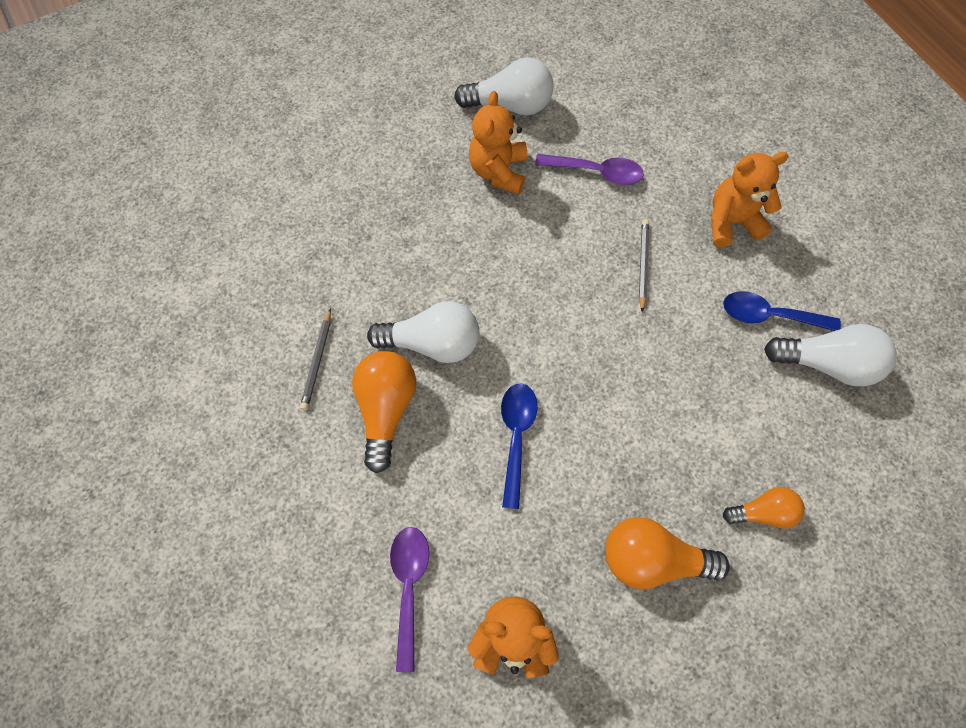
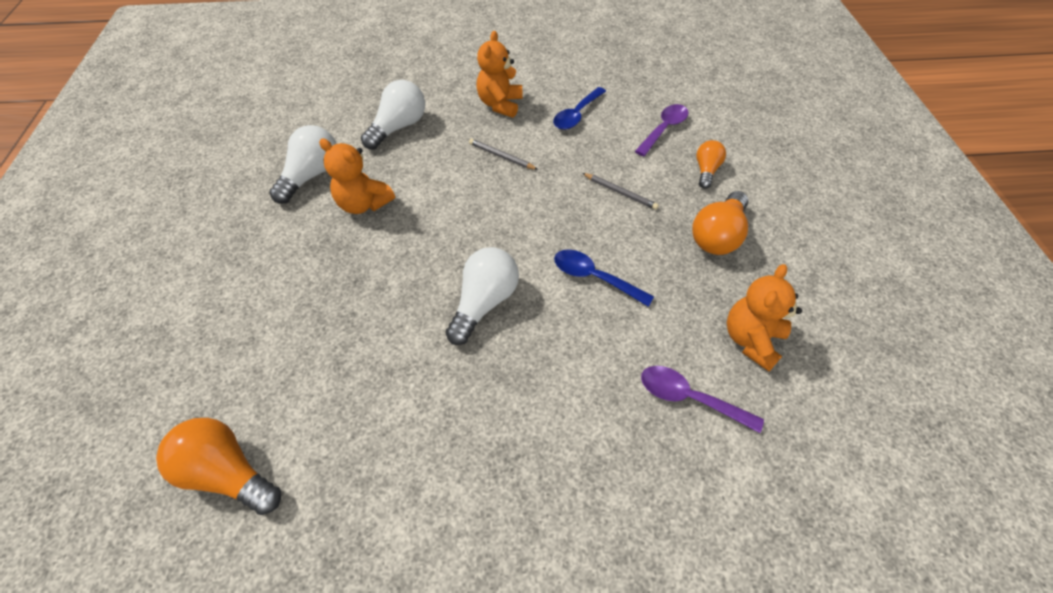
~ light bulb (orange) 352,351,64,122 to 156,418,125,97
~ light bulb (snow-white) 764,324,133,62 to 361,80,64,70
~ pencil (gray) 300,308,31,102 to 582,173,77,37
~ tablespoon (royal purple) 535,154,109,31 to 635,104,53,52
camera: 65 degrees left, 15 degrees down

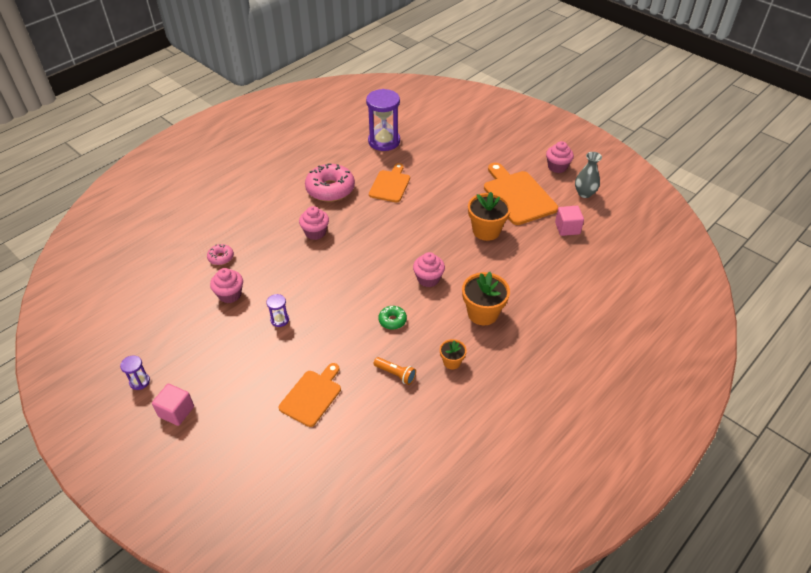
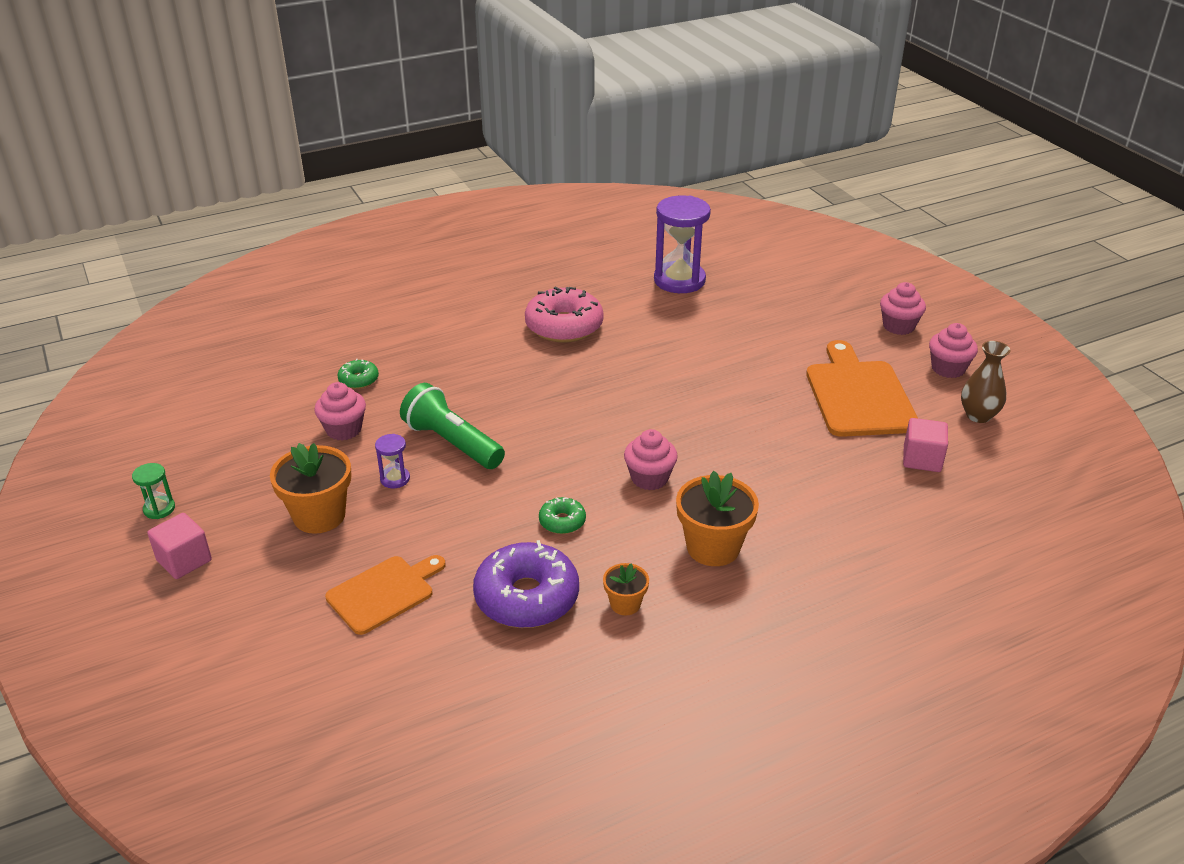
~ hourglass (royal purple) 120,355,30,35 to hourglass (leaf-green) 132,463,43,56
~ potted plant (orange) 468,192,43,49 to 270,443,81,91
~ glazed donut (pink) 207,244,27,21 to glazed donut (leaf-green) 337,359,42,30
+ flashlight (leaf-green) 400,383,105,86
~ flashlight (orange) 373,357,43,28 to glazed donut (royal purple) 473,540,106,88
~ muffin (pink) 299,206,30,34 to 880,282,46,53
~ flower vase (gray) 575,152,27,46 to flower vase (brown) 961,341,50,82
- chopping board (orange) 369,163,41,40
camera: 20 degrees right, 10 degrees down

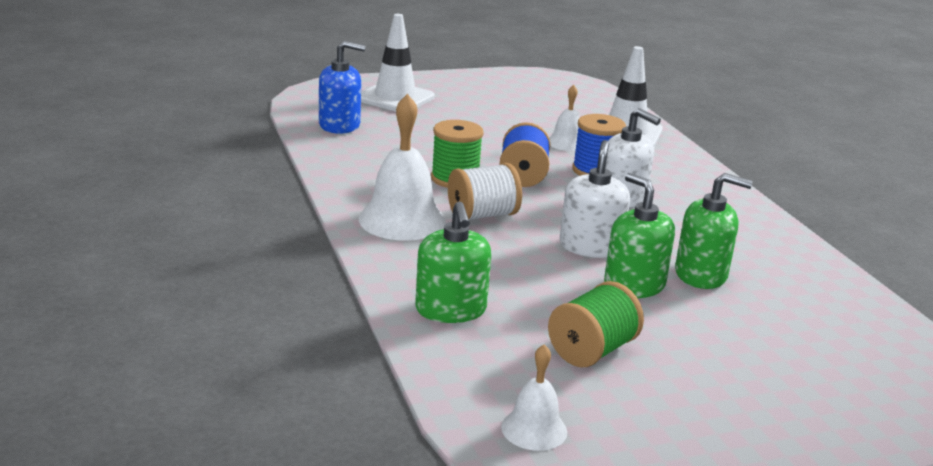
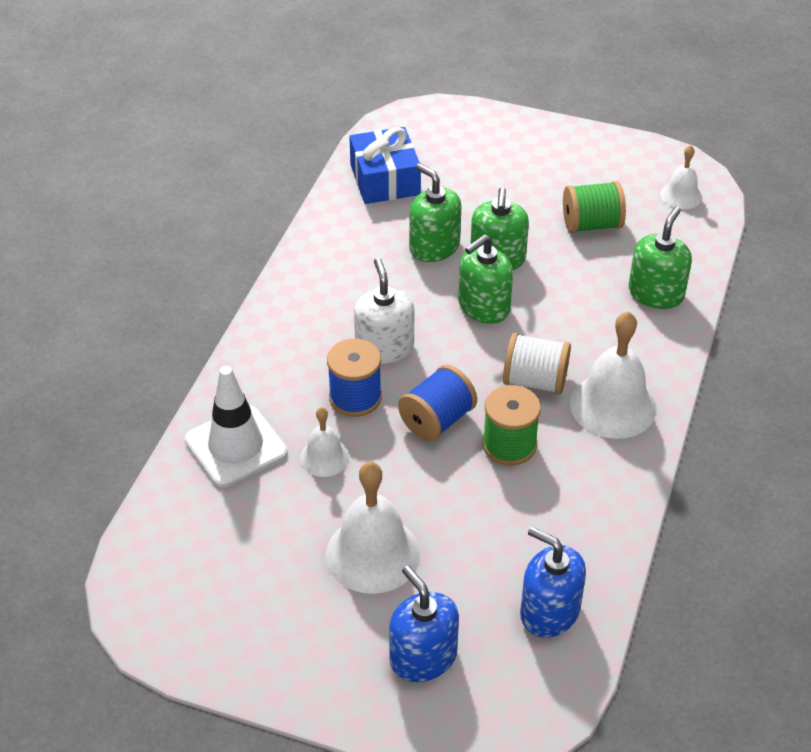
+ school bell (snow-white) 326,462,94,132
+ present (cobalt) 349,127,72,77
~ safety cone (snow-white) 361,14,74,98 to soap dispenser (cobalt) 389,566,70,116
~ soap dispenser (snow-white) 560,140,70,118 to soap dispenser (leaf-green) 458,234,55,90
camera: 140 degrees left, 20 degrees up

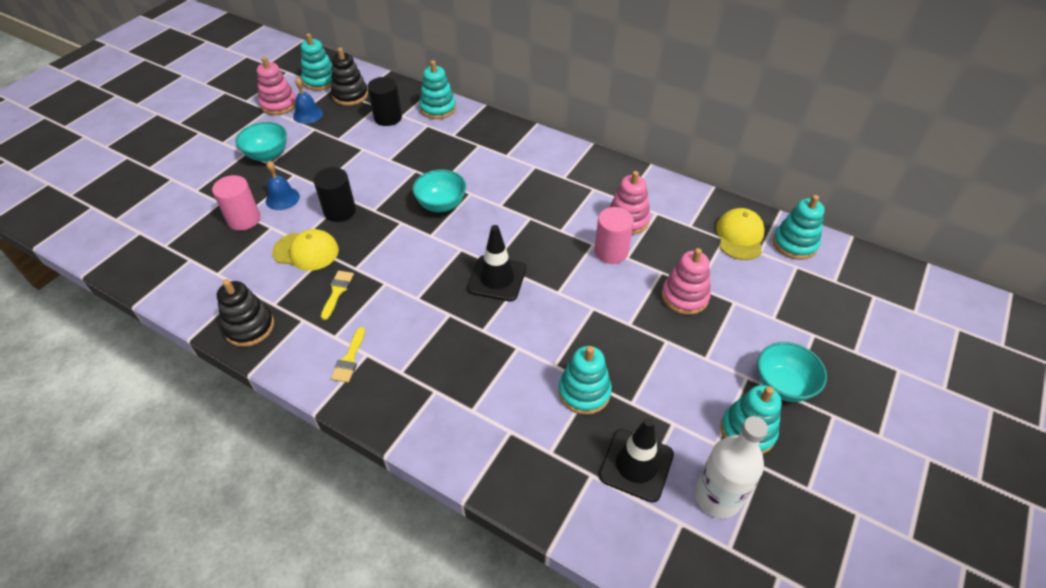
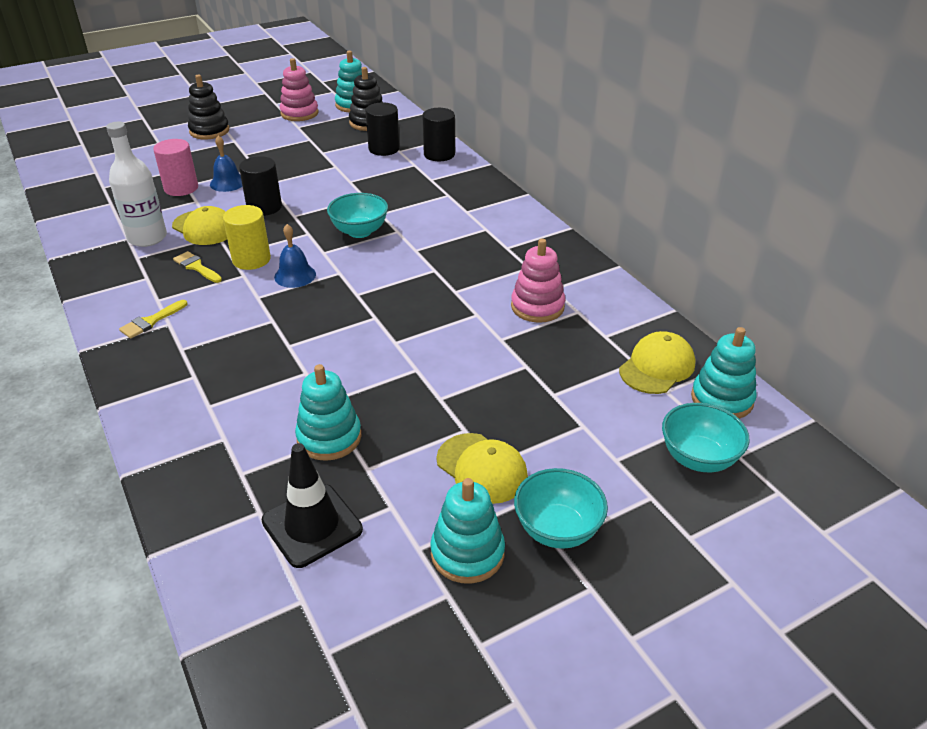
~ drink bottle (snow-white) 695,416,73,102 to 106,122,61,125
~ brush (bright yellow) 321,271,33,49 = 173,251,49,32 90 degrees counterclockwise
~ ring stacker (ebony) 217,279,57,68 to 188,75,41,65
+ solid cylinder (bright yellow) 223,205,48,65
~ school bell (cobalt) 293,77,30,47 to 274,224,42,64
~ ring stacker (turquoise) 419,60,37,59 to solid cylinder (ebony) 422,108,33,53
+ baseball cap (bright yellow) 436,433,92,71
~ deep dish (turquoise) 235,122,52,39 to 662,403,88,69
- safety cone (ebony) 467,225,59,76
- solid cylinder (pink) 594,207,40,57
- ring stacker (pink) 662,248,49,67
camera: 30 degrees right, 10 degrees down

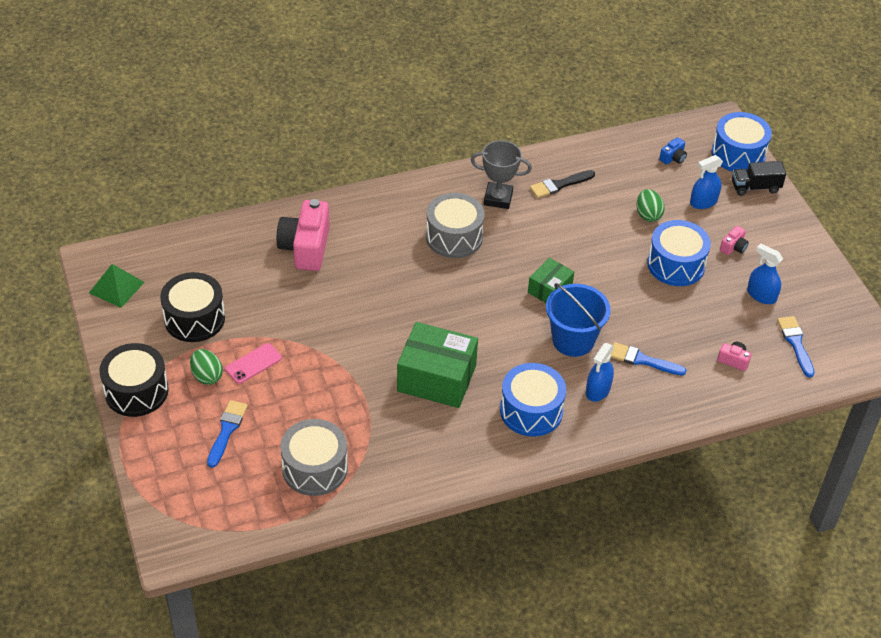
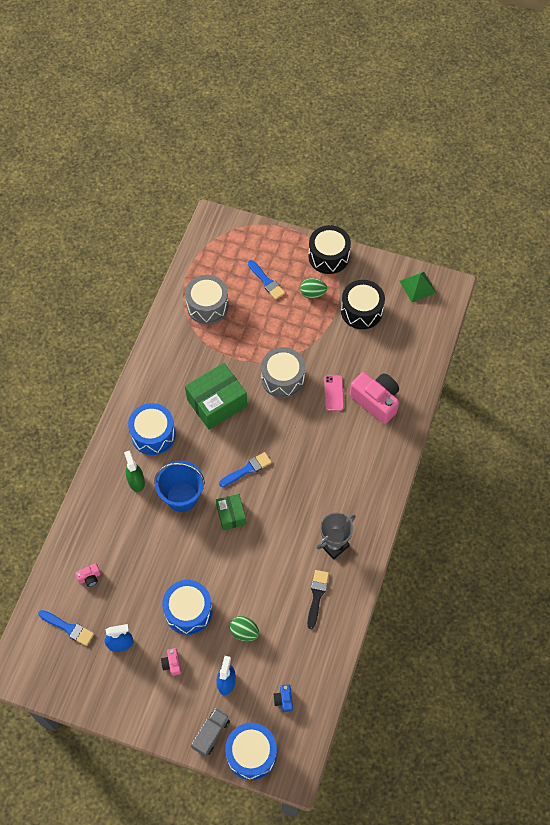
~ sprayer (cobalt) 586,343,28,59 to sprayer (leaf-green) 124,451,21,41
~ toy truck (ebony) 732,161,54,35 to toy truck (gray) 191,708,39,49
~ brush (cobalt) 611,342,75,34 to 219,452,53,35
~ toy drum (gray) 426,193,59,65 to 261,347,44,51
~ mobile phone (pink) 225,343,57,41 to 324,375,20,36
camera: 130 degrees right, 15 degrees up

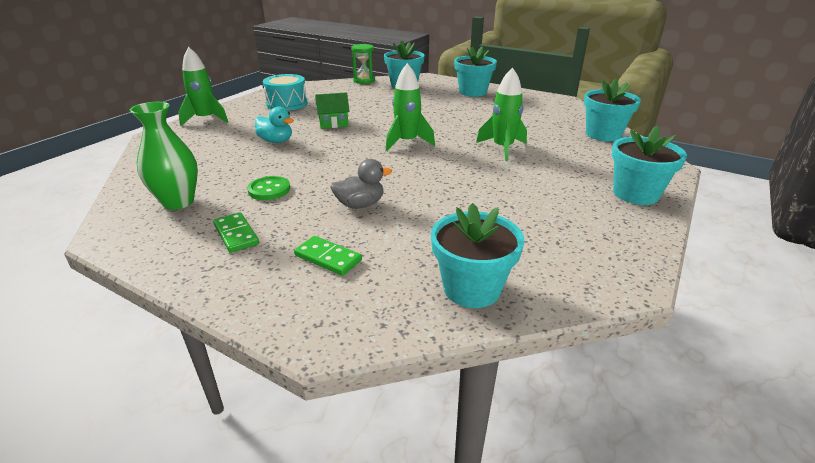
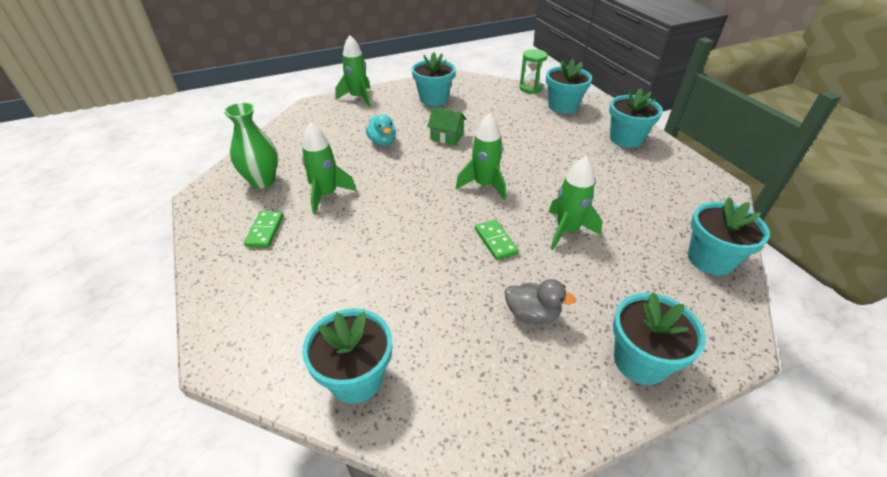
~ sewing button (leaf-green) 247,176,43,24 to toy rocket (leaf-green) 302,122,55,92
~ toy drum (turquoise) 263,74,44,37 to potted plant (turquoise) 412,52,44,54
~ domino piece (leaf-green) 294,236,68,40 to 475,220,44,40
~ rubber duck (gray) 330,159,62,49 to 505,279,71,45
camera: 35 degrees right, 10 degrees up

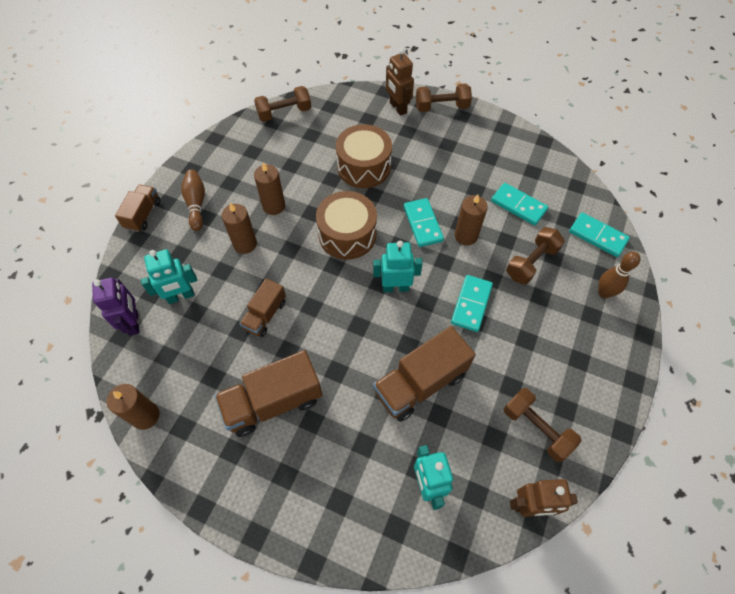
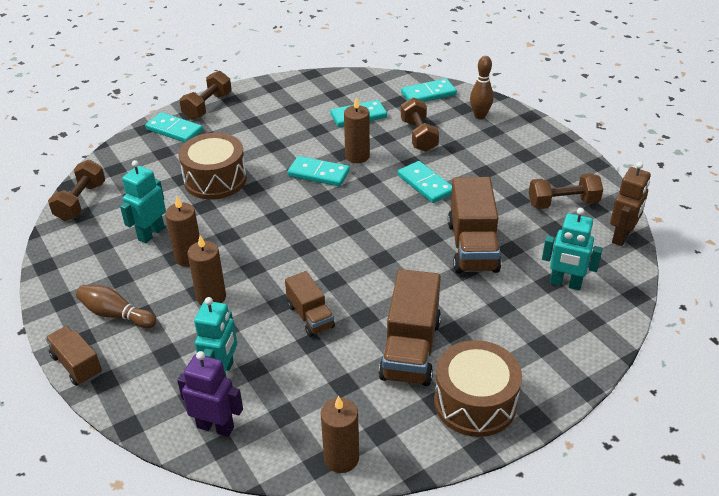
~ robot (turquoise) 373,241,50,51 to 120,160,46,84
~ robot (brown) 386,48,28,68 to domino piece (turquoise) 145,112,58,31
~ toy drum (brown) 316,191,61,69 to 434,340,88,97
camera: 55 degrees left, 20 degrees down

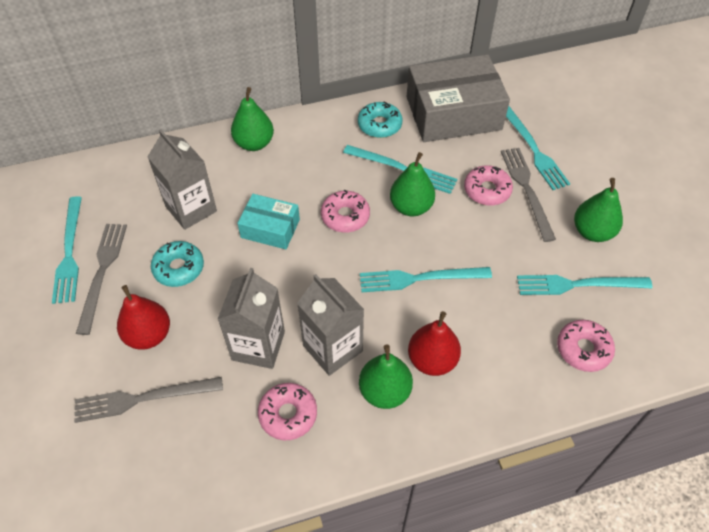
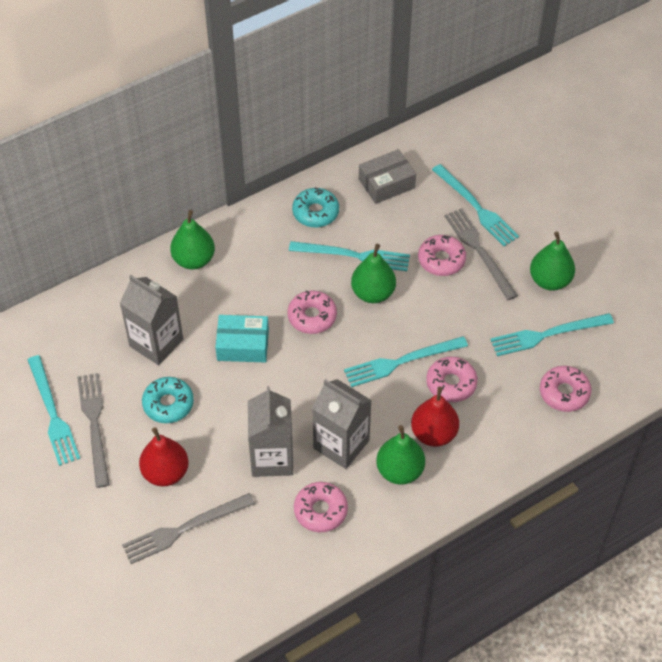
~ package (gray) 407,54,103,88 = 359,149,57,55 x0.53
+ glazed donut (pink) 426,357,52,45
camera: 15 degrees left, 0 degrees up

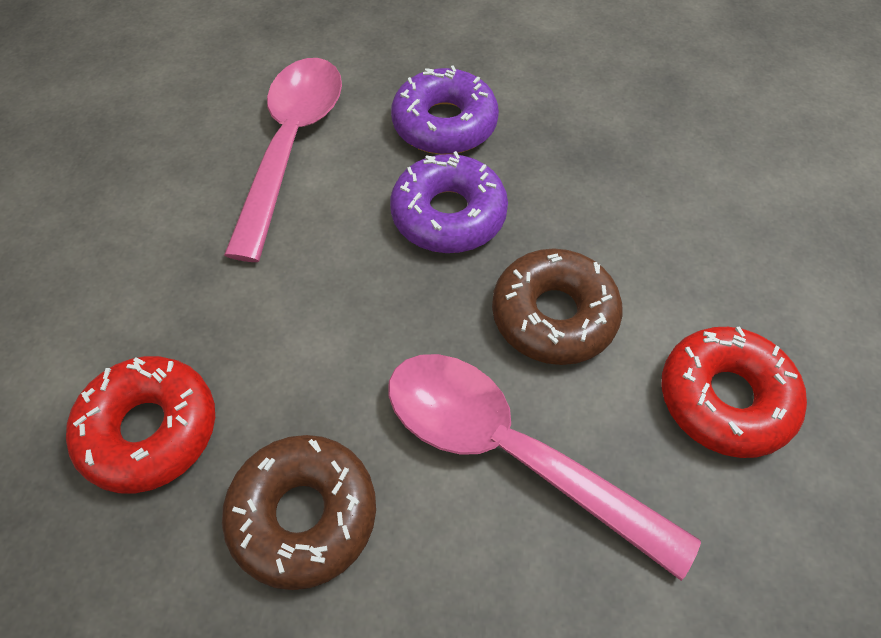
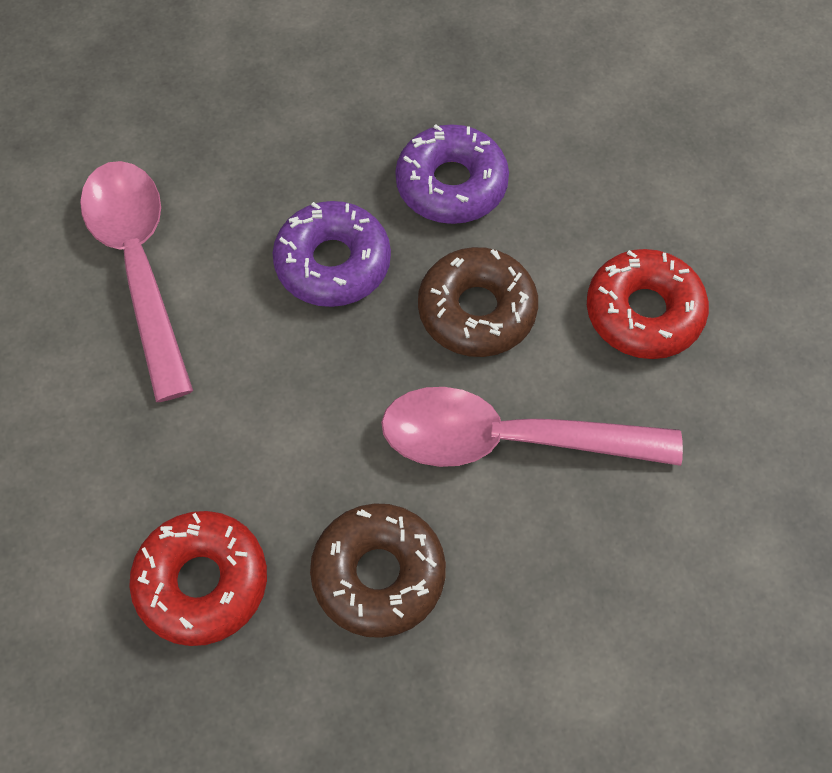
~ glazed donut (royal purple) 391,65,108,90 to 395,124,114,100
camera: 30 degrees left, 5 degrees up

